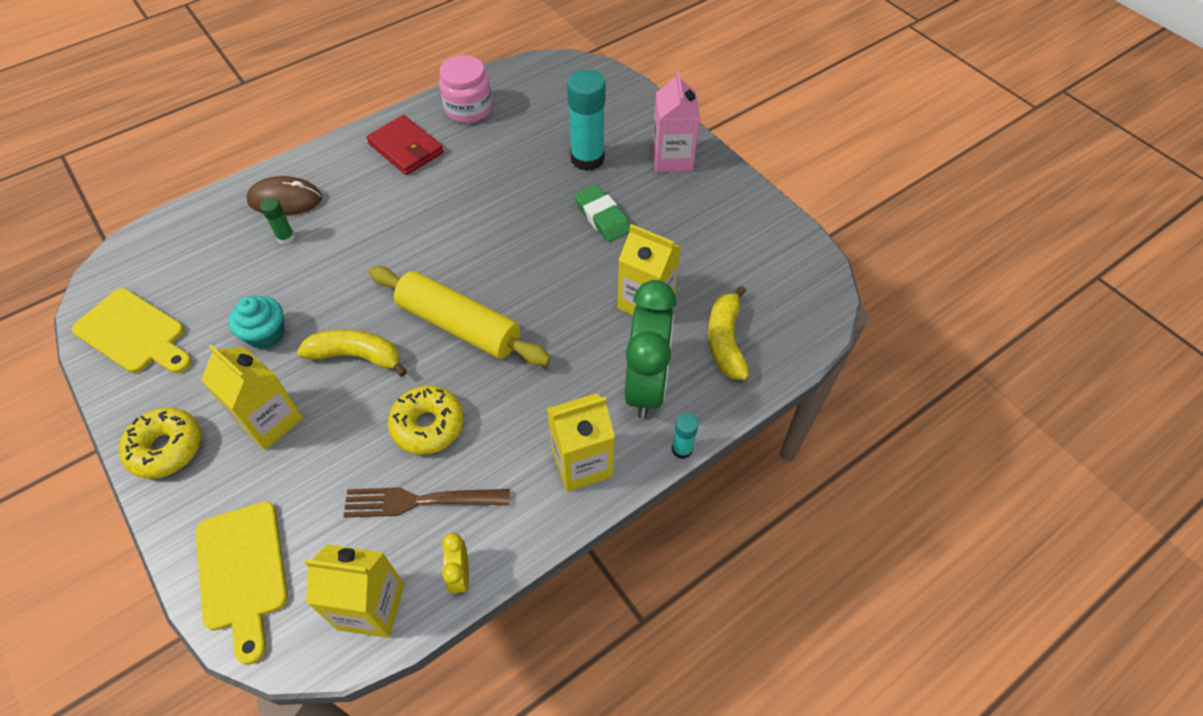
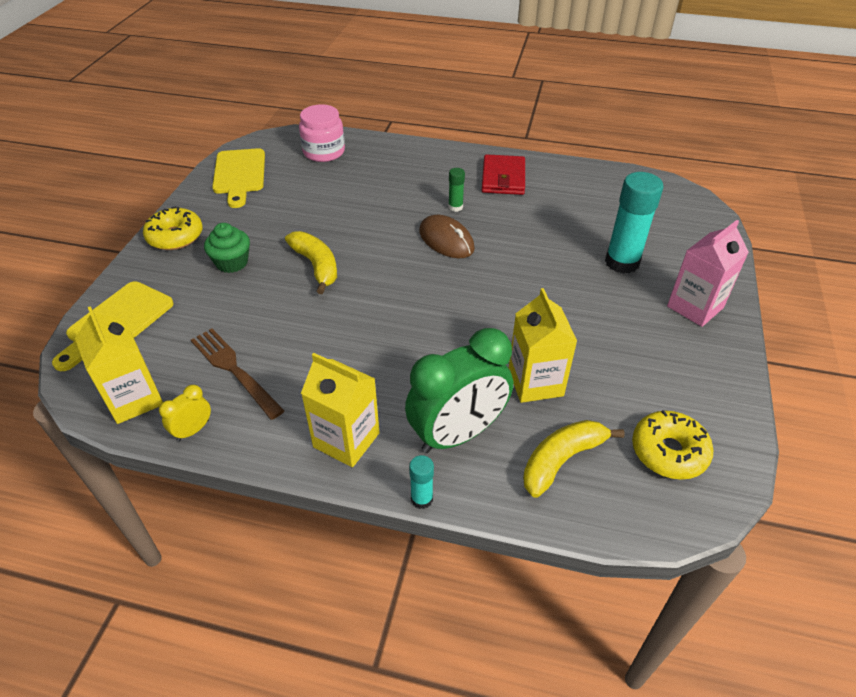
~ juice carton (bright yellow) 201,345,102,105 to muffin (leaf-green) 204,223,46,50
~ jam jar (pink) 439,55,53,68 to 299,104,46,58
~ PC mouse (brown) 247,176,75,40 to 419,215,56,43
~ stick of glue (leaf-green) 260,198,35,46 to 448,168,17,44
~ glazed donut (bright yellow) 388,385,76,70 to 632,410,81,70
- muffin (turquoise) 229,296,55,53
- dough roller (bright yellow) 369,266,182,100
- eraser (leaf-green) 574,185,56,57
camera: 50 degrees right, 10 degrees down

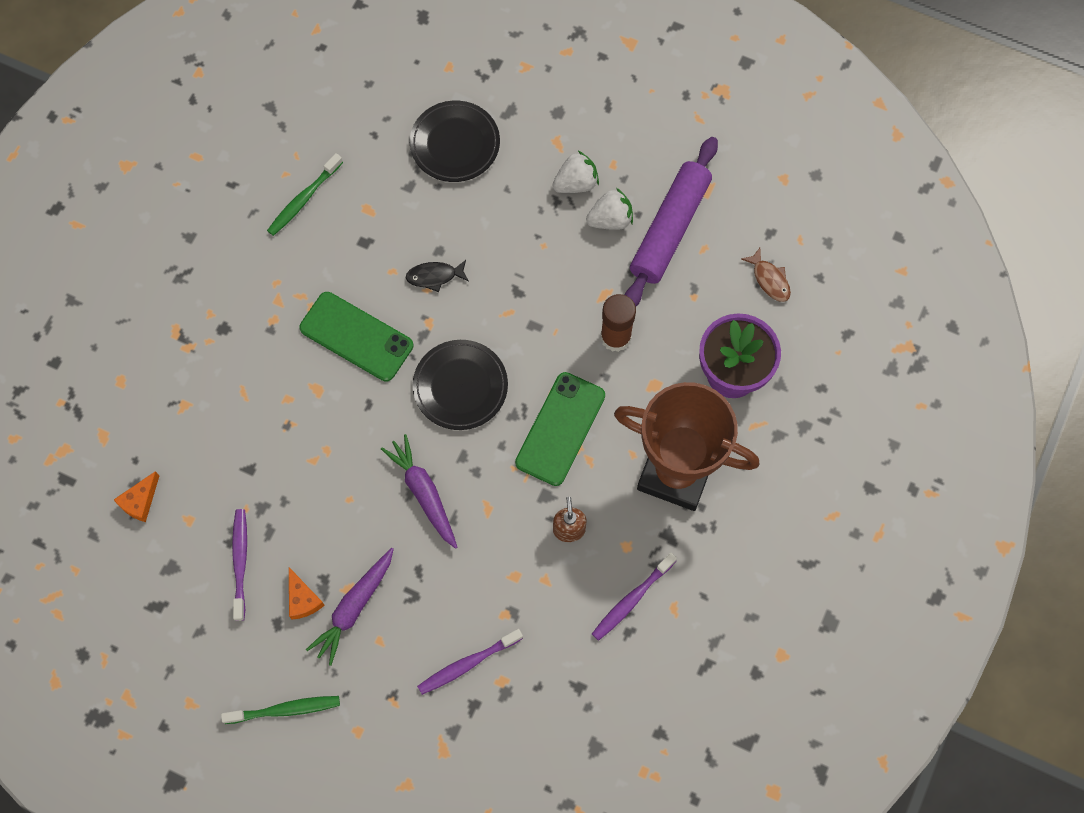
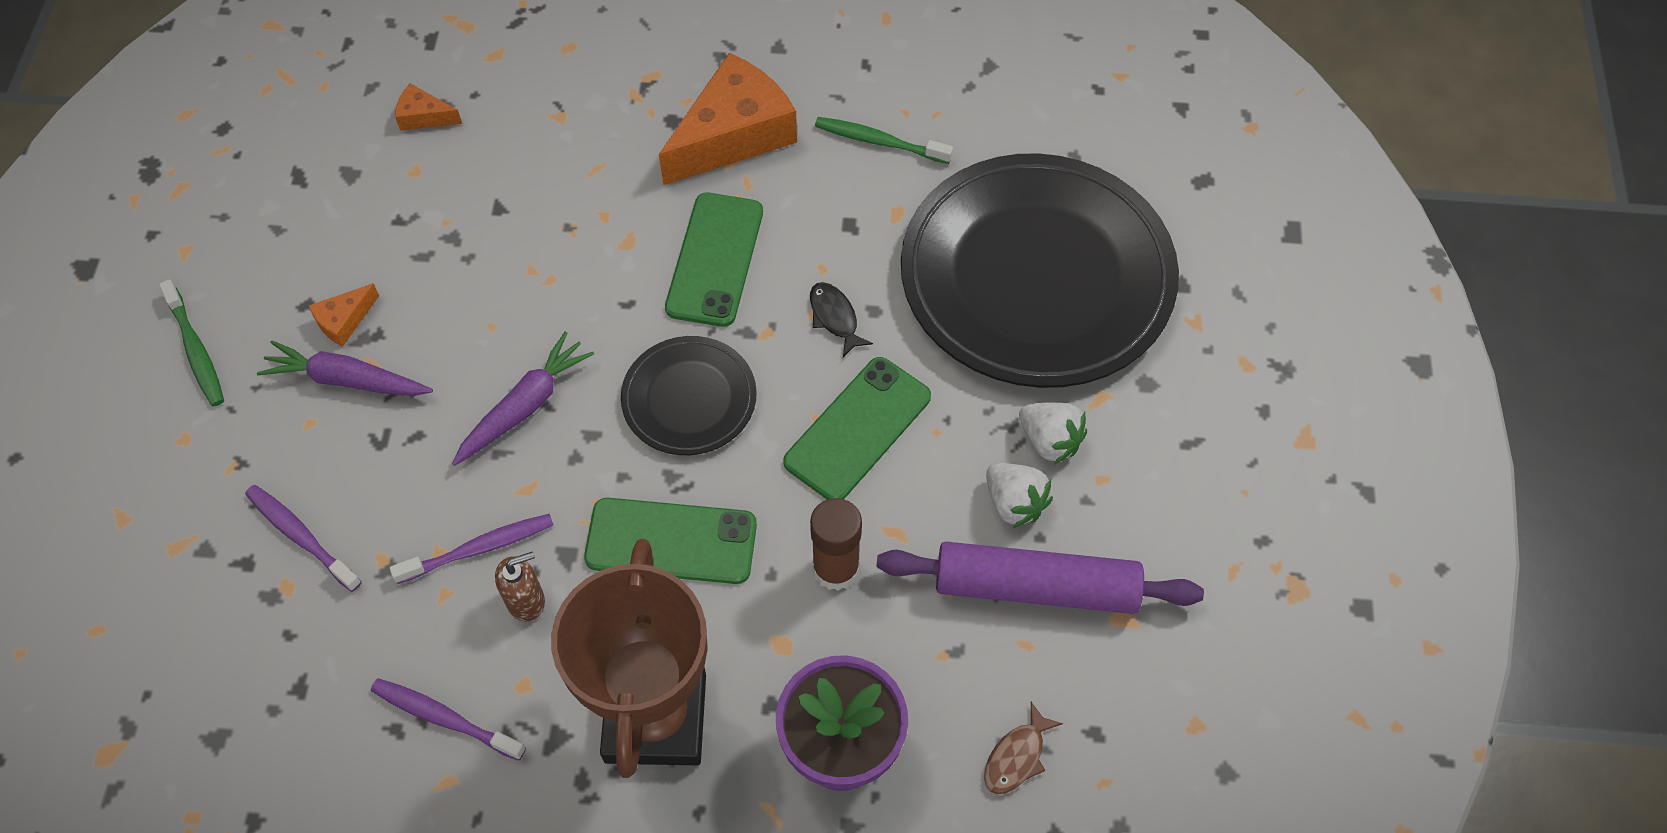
~ tooth brush (royal purple) 232,509,15,112 to 390,514,163,70
+ piece of cheese (orange) 659,53,138,132
+ mobile phone (leaf-green) 783,357,148,143
~ plate (ebony) 410,101,90,81 = 901,153,278,235 x2.12
camera: 70 degrees right, 10 degrees down

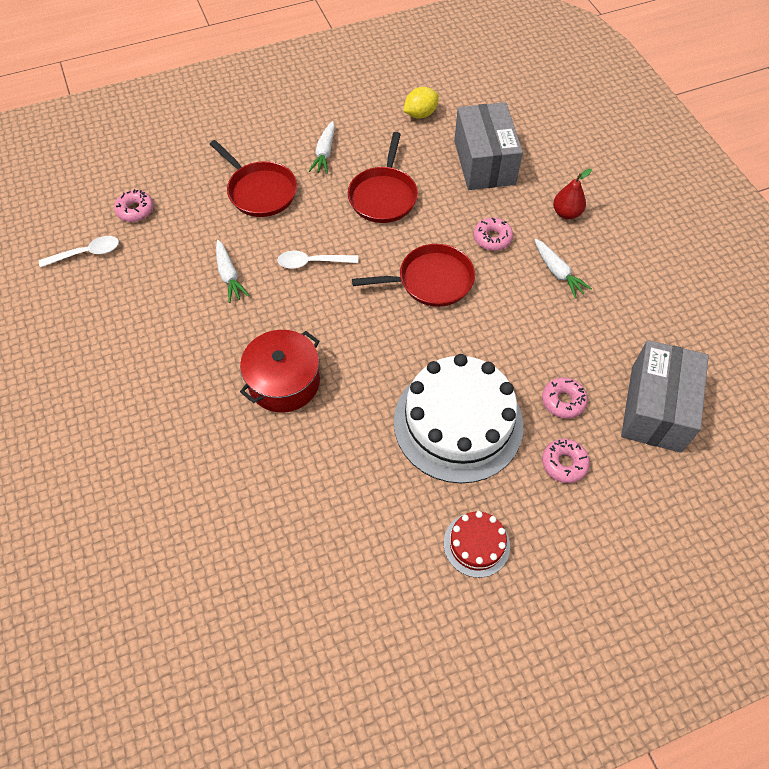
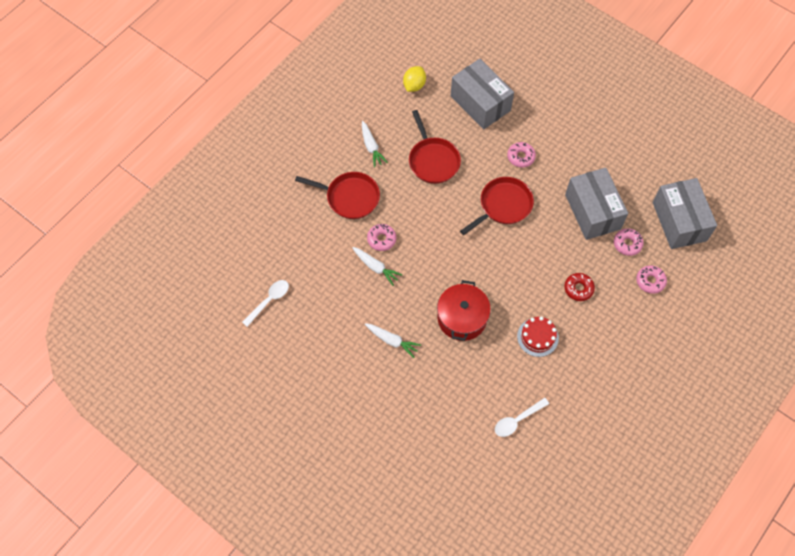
~ carrot (snow-white) 535,239,57,59 to 365,323,56,35
~ glazed donut (pink) 114,189,40,33 to 367,224,29,27
~ tablespoon (snow-white) 277,250,81,19 to 495,398,54,39
~ gateau (red) 444,511,66,67 to 517,316,42,41
~ gateau (snow-white) 394,354,129,130 to glazed donut (red) 564,273,31,28
+ package (gray) 565,168,63,72
- pear fruit (red) 553,169,39,50
camera: 30 degrees left, 5 degrees up

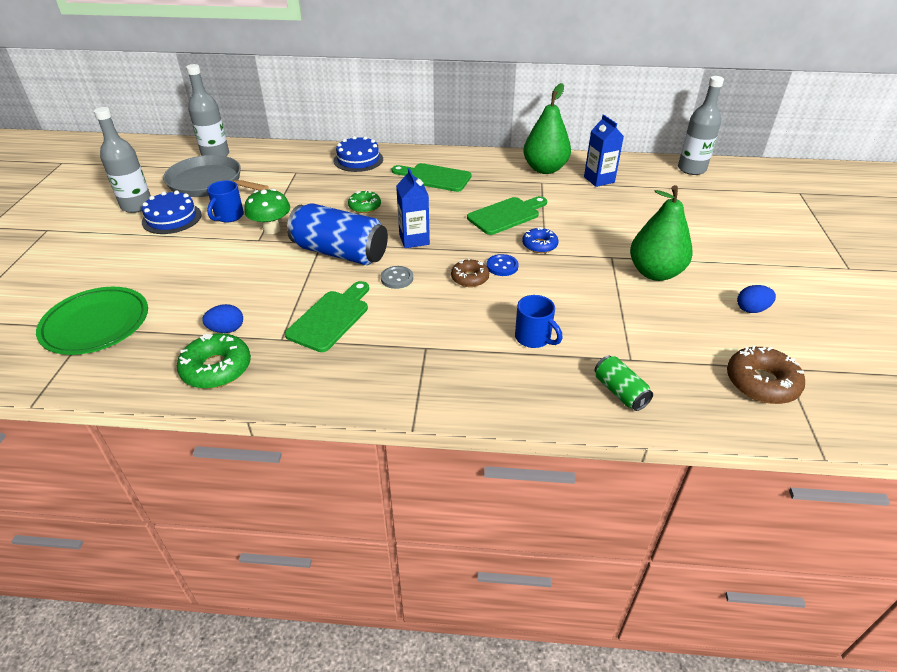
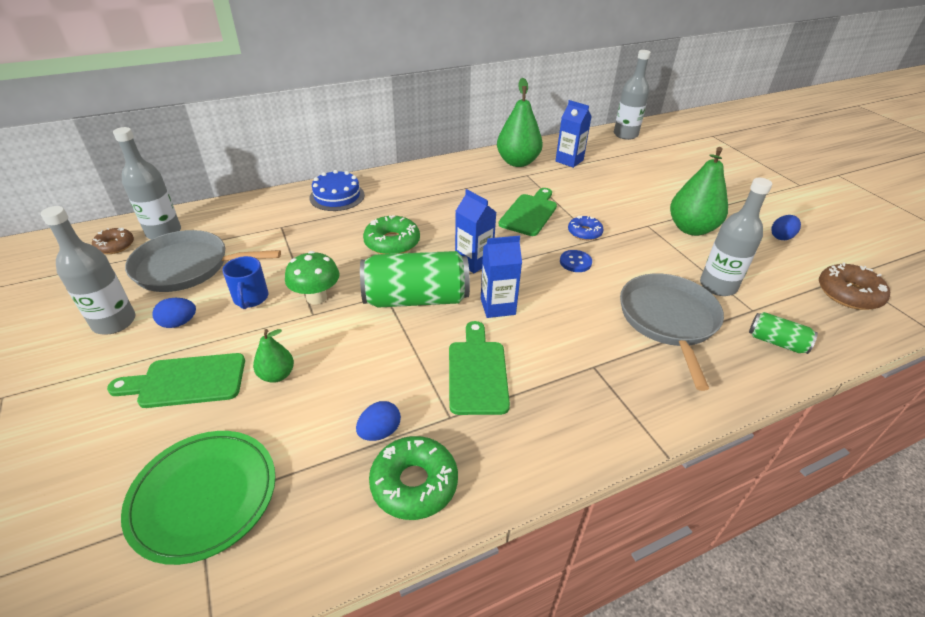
~ glazed donut (brown) 451,258,38,29 to 92,228,42,26
~ chopping board (leaf-green) 392,163,80,29 to 107,353,138,55
~ gateau (cobalt) 142,191,60,43 to egg (cobalt) 152,298,44,30
+ pear fruit (leaf-green) 253,329,41,54
~ can (cobalt) 287,203,101,62 to can (leaf-green) 360,251,110,57
~ glazed donut (leaf-green) 348,191,33,22 = 363,215,57,39 x1.55
~ sewing button (gray) 381,266,32,23 to juice carton (cobalt) 481,236,41,82
~ coffee mug (cobalt) 515,295,48,53 to frying pan (gray) 620,273,104,118
+ drink bottle (gray) 700,178,72,118
camera: 30 degrees left, 0 degrees up

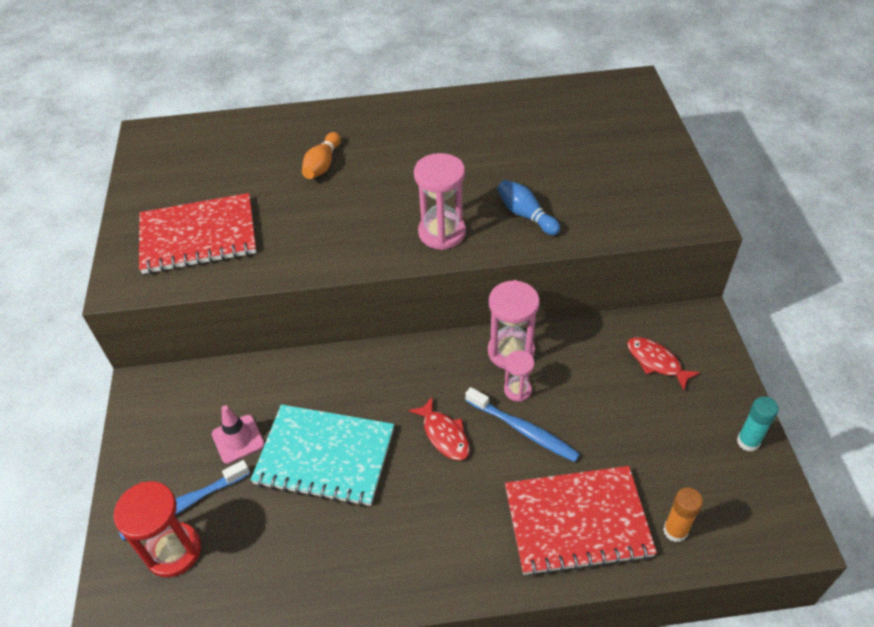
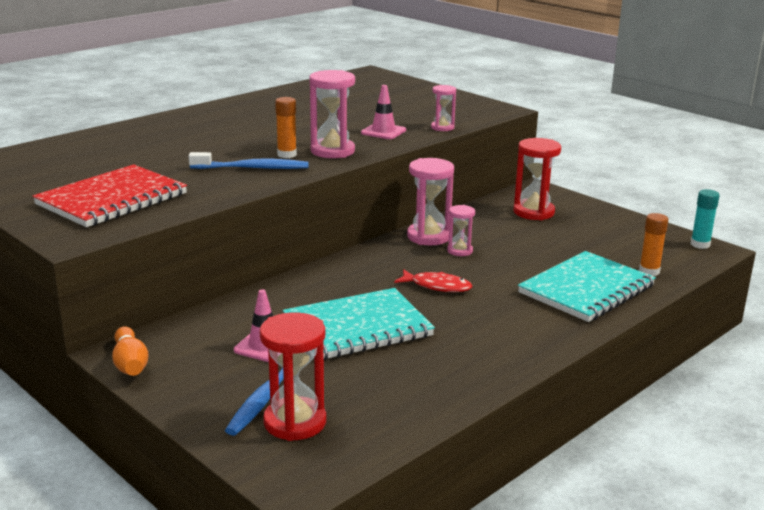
~ tenpin (orange) 302,132,39,47 to 112,326,37,50
~ tooth brush (cobalt) 465,387,115,75 to 189,152,120,17
+ stick of glue (orange) 275,97,22,61
~ tenpin (cobalt) 497,180,64,55 to safety cone (pink) 361,85,45,54
+ hourglass (pink) 431,85,25,46
~ fish (red) 627,337,73,53 to hourglass (red) 513,138,48,82
~ notepad (red) 505,466,152,110 to notepad (turquoise) 518,251,138,71
~ stick of glue (turquoise) 737,396,42,56 to 691,189,29,60
camera: 40 degrees left, 25 degrees down

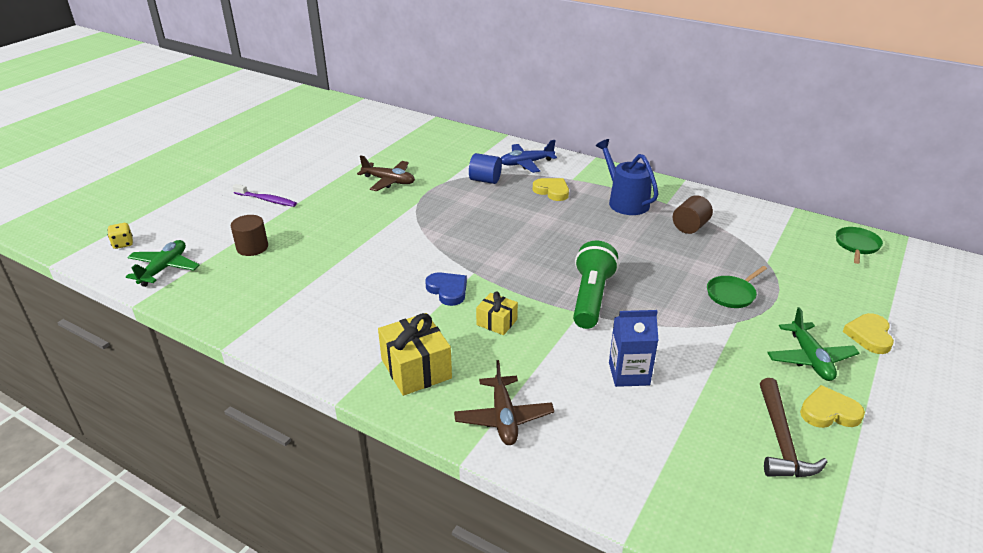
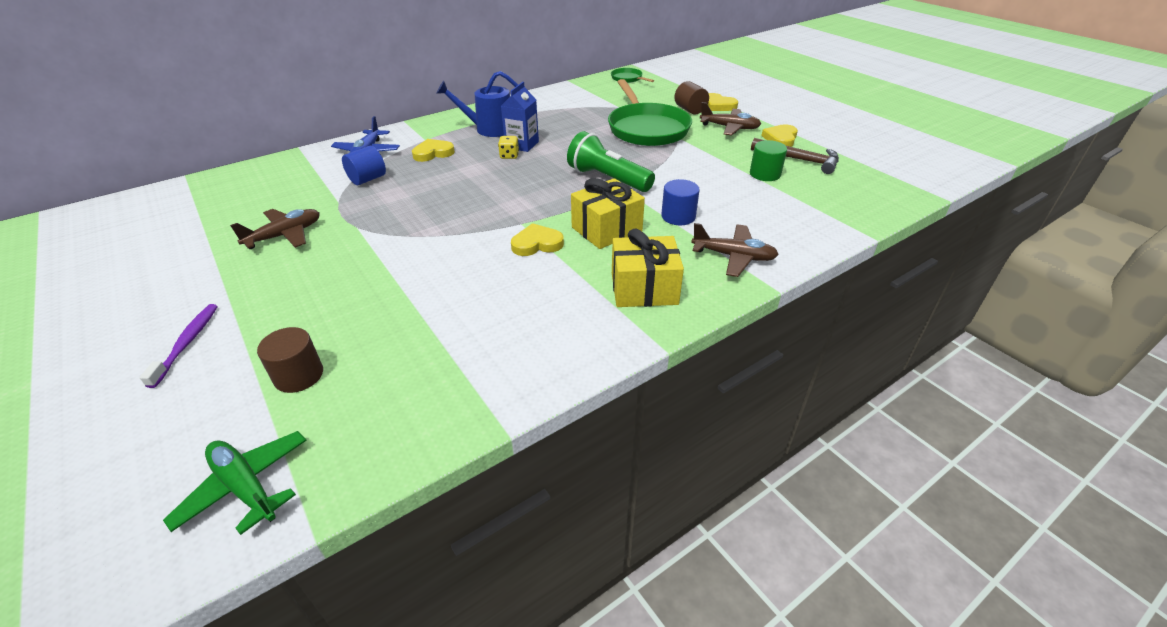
~ tooth brush (royal purple) 232,184,65,23 = 140,304,78,84 45 degrees counterclockwise
~ game die (bright yellow) 107,223,26,26 to 498,136,21,23
~ juice carton (cobalt) 609,310,50,77 to 501,82,38,70
~ heart shape (cobalt) 426,273,41,33 to heart shape (bright yellow) 511,223,53,33
~ present (bright yellow) 476,292,42,43 = 571,178,74,71 x1.72
~ frying pan (leaf-green) 707,266,60,42 = 608,79,84,67 x2.17
+ solid cylinder (cobalt) 661,179,39,46
~ solid cylinder (brown) 673,195,40,39 to 674,81,35,33
~ plane (leaf-green) 767,307,92,74 to plane (brown) 700,102,61,34
+ solid cylinder (leaf-green) 750,140,37,41
camera: 65 degrees left, 5 degrees up

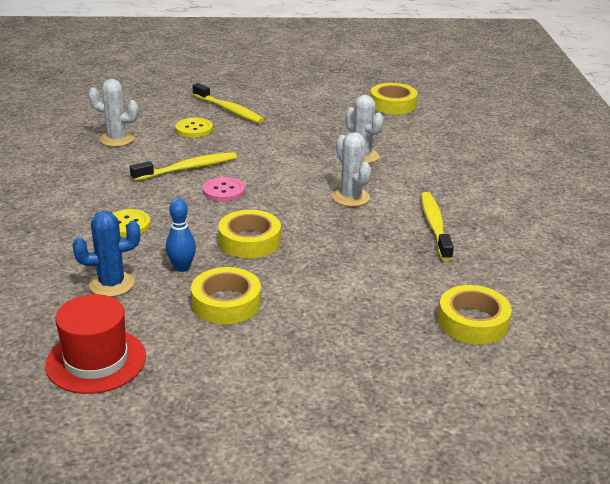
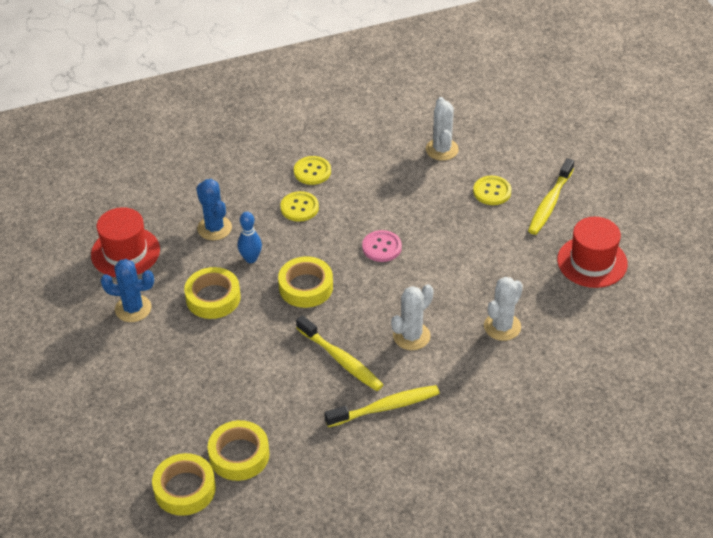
+ prickly plant (cobalt) 101,259,53,63
~ roll of tape (bright yellow) 370,83,48,31 to 152,453,64,63
+ sewing button (bright yellow) 294,156,37,29
~ tooth brush (bright yellow) 130,152,107,29 to 296,315,87,76
+ top hat (red) 557,217,71,71
camera: 75 degrees right, 15 degrees up

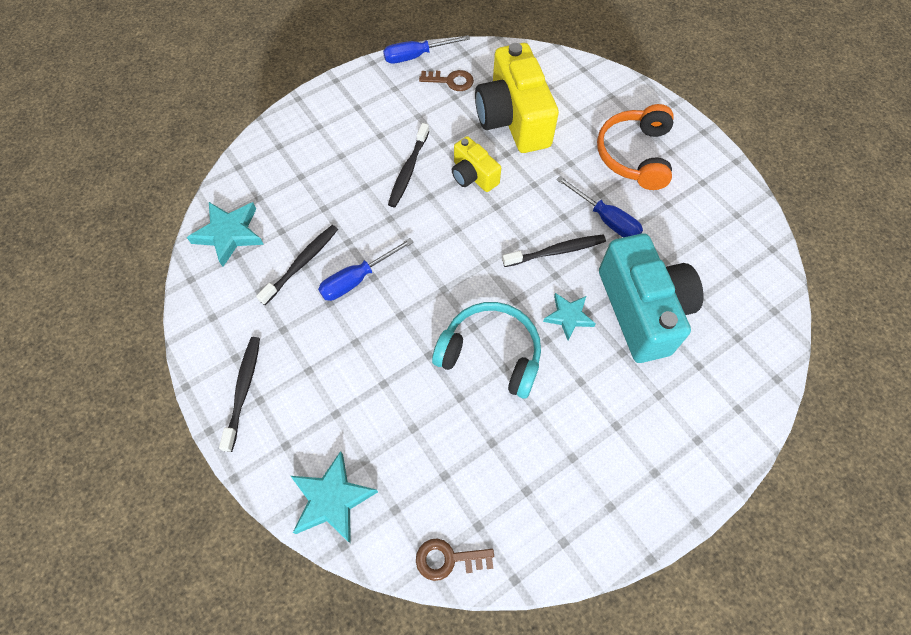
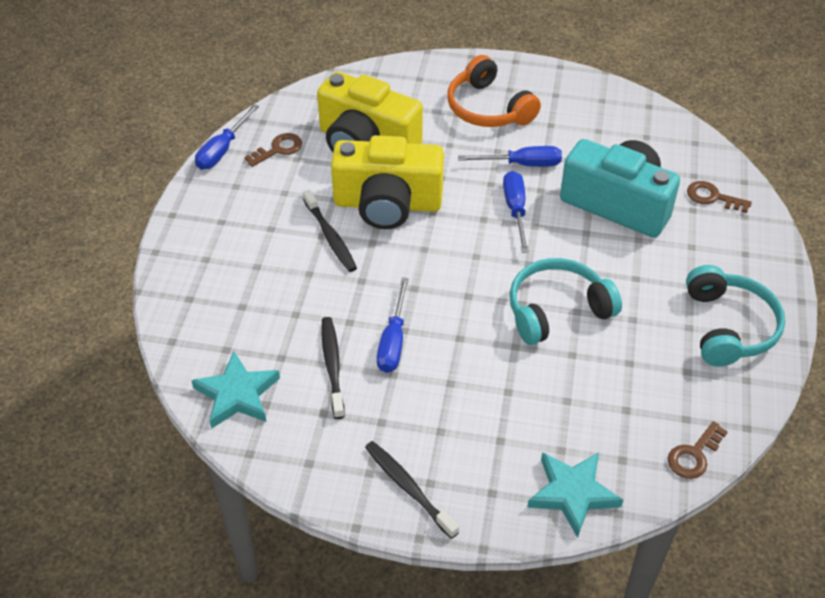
~ camera (bright yellow) 452,136,49,56 = 331,135,113,94 x1.92
~ tooth brush (ebony) 502,235,104,32 to flat screwdriver (cobalt) 503,171,26,82
+ headphones (turquoise) 686,265,99,101
+ latchkey (brown) 687,181,65,32
- star shape (turquoise) 543,293,53,47
camera: 45 degrees left, 15 degrees down

